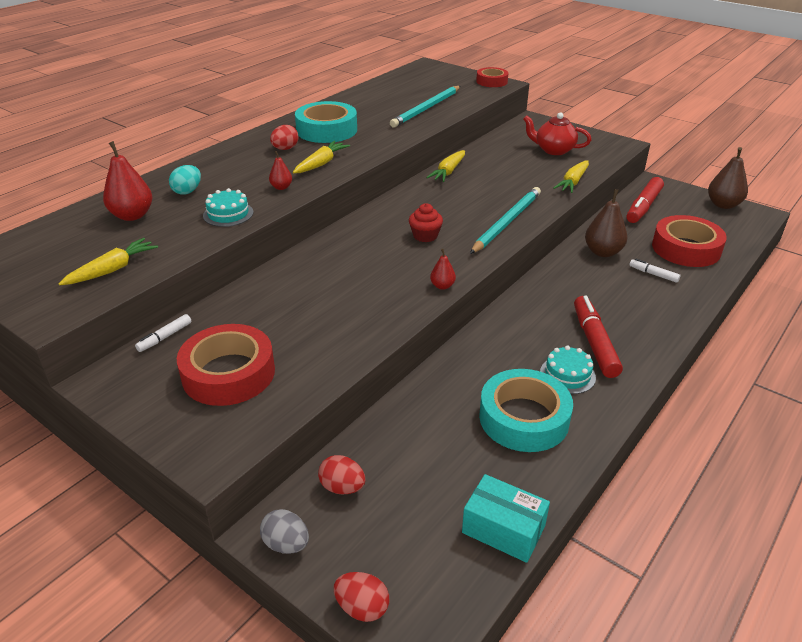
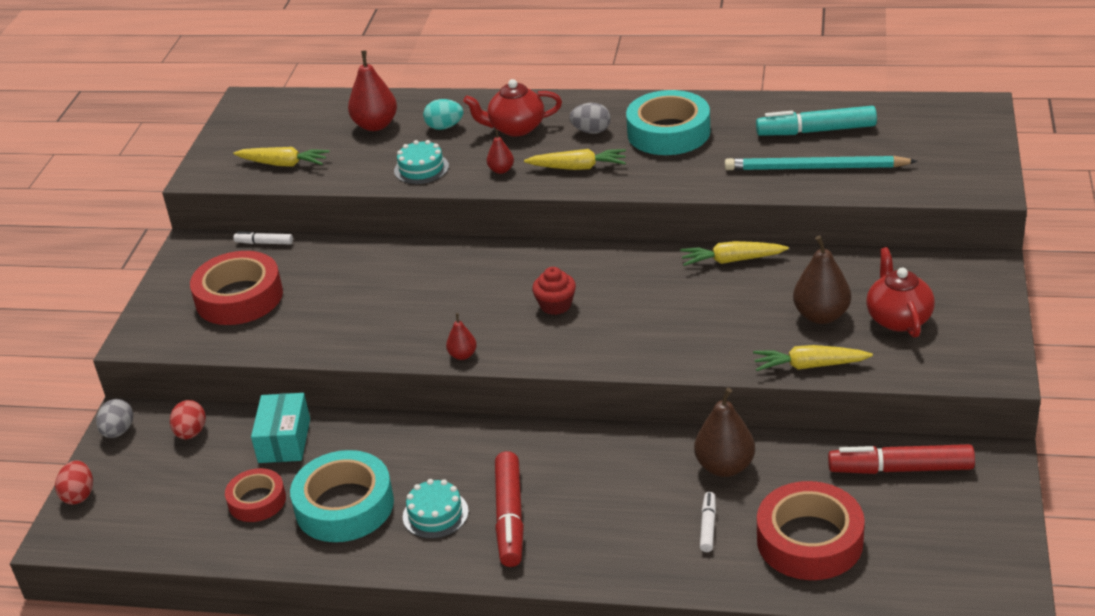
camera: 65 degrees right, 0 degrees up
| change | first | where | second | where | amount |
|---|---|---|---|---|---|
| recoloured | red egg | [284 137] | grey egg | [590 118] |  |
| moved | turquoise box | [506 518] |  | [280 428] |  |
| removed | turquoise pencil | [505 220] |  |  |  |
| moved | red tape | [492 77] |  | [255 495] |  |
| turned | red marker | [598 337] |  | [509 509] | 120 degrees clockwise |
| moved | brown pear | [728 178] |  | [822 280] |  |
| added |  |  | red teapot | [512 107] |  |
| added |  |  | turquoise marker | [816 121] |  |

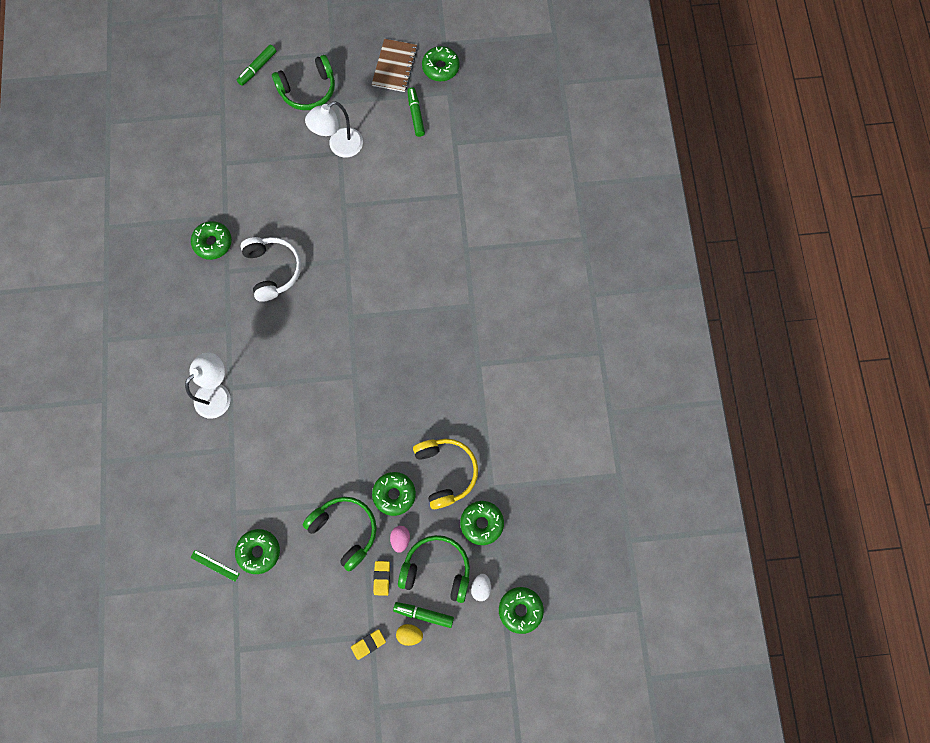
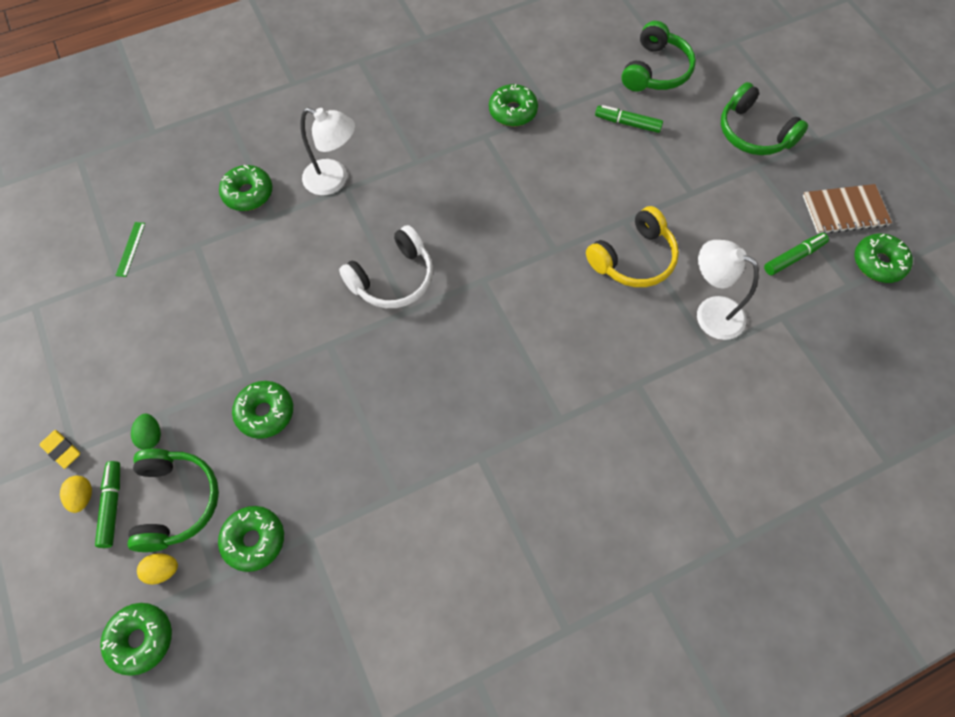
camera: 70 degrees right, 10 degrees down
| change | first | where | second | where | amount |
|---|---|---|---|---|---|
| moved | green donut | [257 551] |  | [245 188] |  |
| moved | green marker | [257 65] |  | [629 119] |  |
| moved | white headphones | [270 269] |  | [386 266] |  |
| moved | green headphones | [340 534] |  | [658 56] |  |
| moved | white lamp | [334 129] |  | [728 290] |  |
| replaced | yellow eraser | [381 578] | green egg | [146 432] |  |
| removed | pink egg | [400 539] |  |  |  |
| moved | yellow headphones | [445 474] |  | [632 246] |  |
| recoloured | white egg | [481 587] | yellow egg | [157 568] |  |

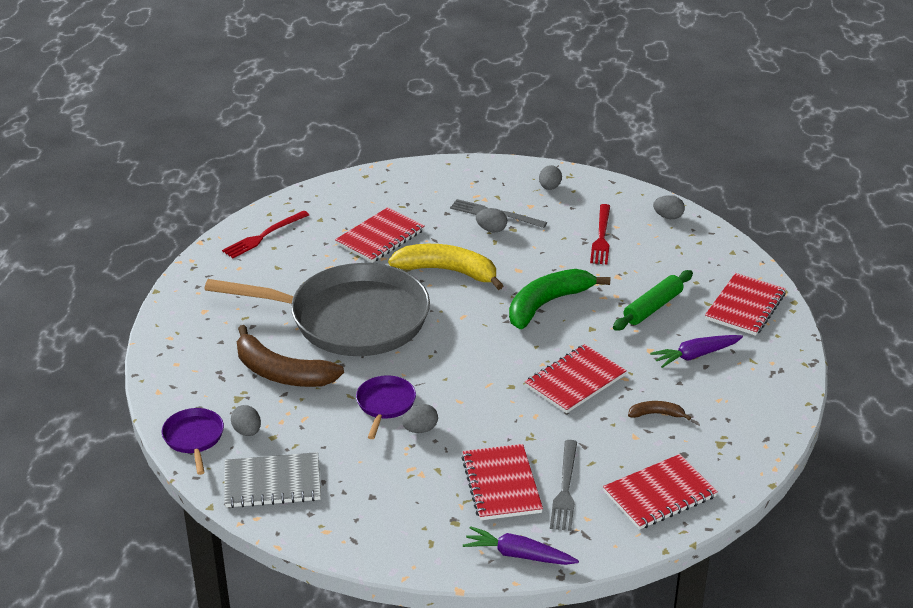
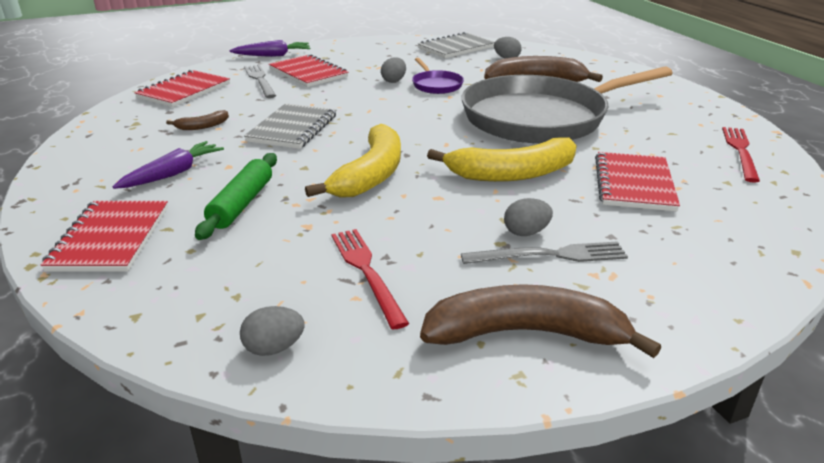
camera: 150 degrees right, 5 degrees down
| change | first | where | second | where | amount |
|---|---|---|---|---|---|
| removed | purple pan | [193 441] |  |  |  |
| recoloured | green banana | [559 299] | yellow banana | [353 160] |  |
| recoloured | red notebook | [576 378] | grey notebook | [290 126] |  |
| replaced | grey egg | [550 177] | brown banana | [540 321] |  |

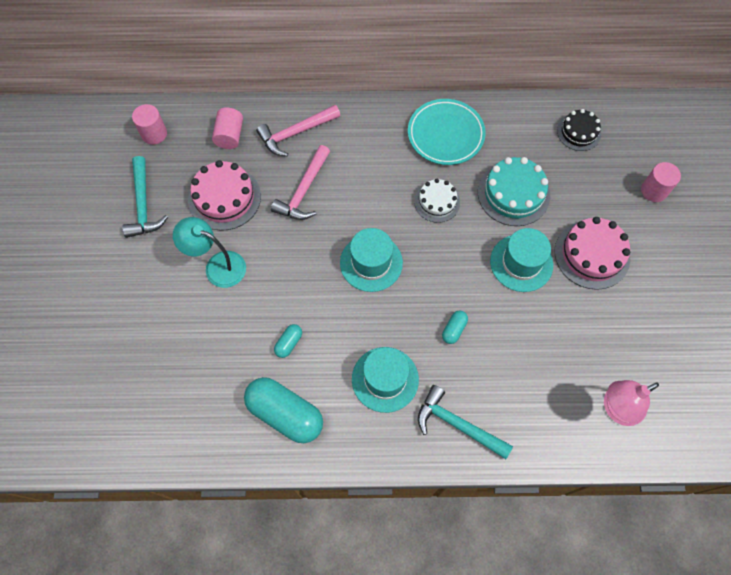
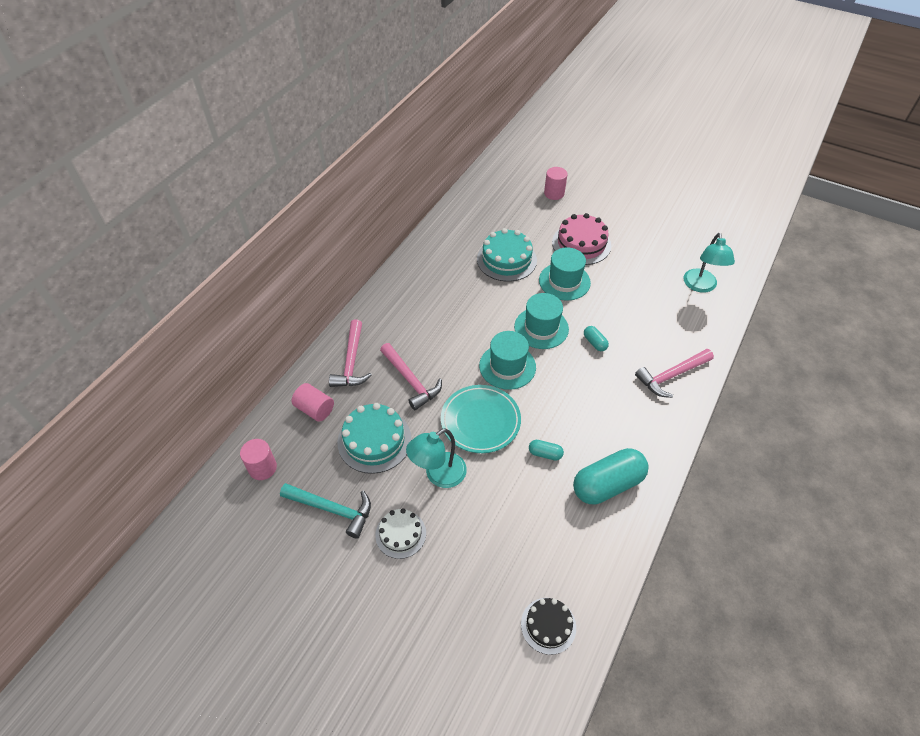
camera: 60 degrees left, 15 degrees down
| change | first | where | second | where | amount |
|---|---|---|---|---|---|
| recoloured | pink cake | [224 195] | turquoise cake | [375 438] |  |
| turned | turquoise capsule | [288 341] |  | [546 450] | 45 degrees counterclockwise |
| moved | turquoise hat | [385 380] |  | [541 321] |  |
| moved | turquoise plate | [447 132] |  | [481 419] |  |
| moved | white cake | [437 201] |  | [400 533] |  |
| recoloured | turquoise hammer | [465 422] | pink hammer | [674 373] |  |
| moved | black cake | [579 130] |  | [548 626] |  |
| recoloured | pink lamp | [631 403] | turquoise lamp | [709 263] |  |

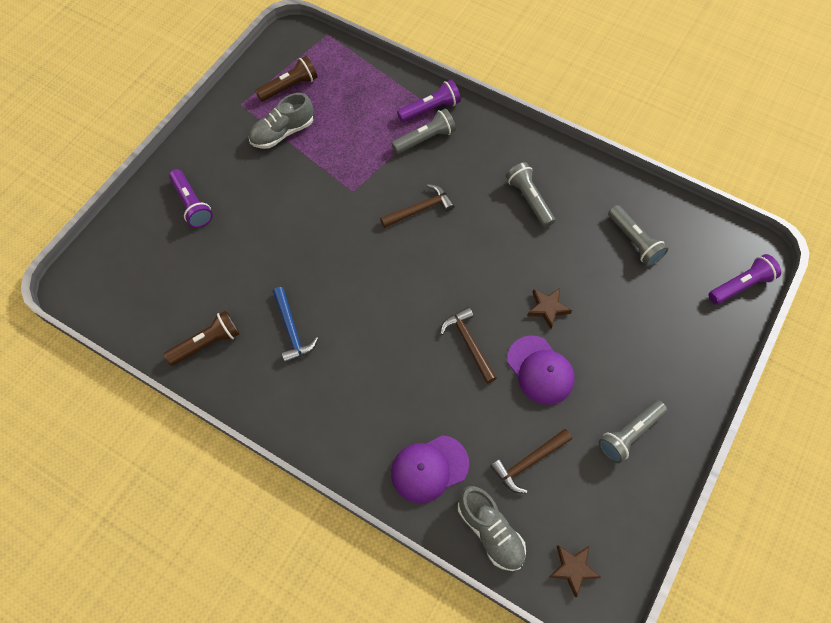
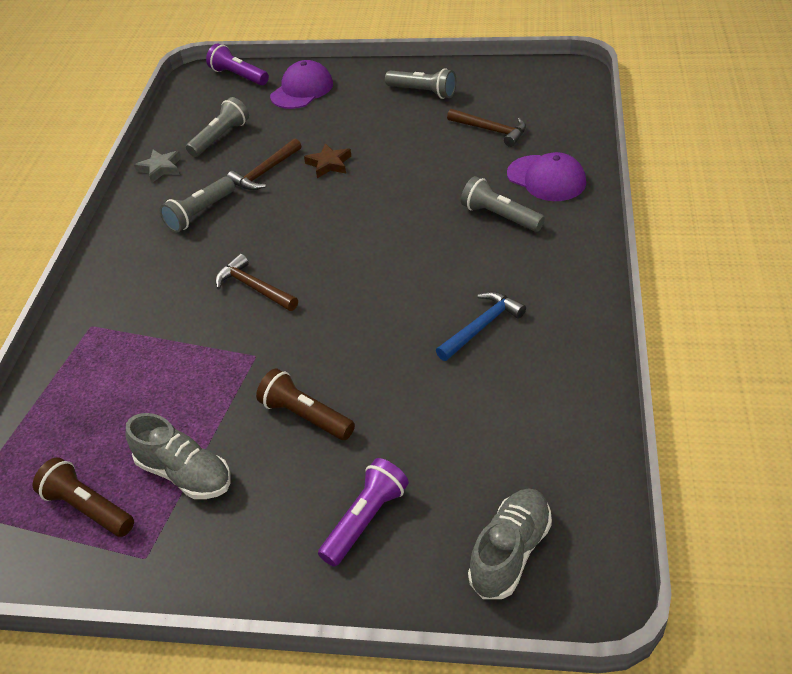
camera: 110 degrees left, 20 degrees down
| change | first | where | second | where | amount |
|---|---|---|---|---|---|
| moved | brown flashlight | [202 338] |  | [305 404] |  |
| moved | grey flashlight | [423 131] |  | [503 204] |  |
| removed | purple flashlight | [429 101] |  |  |  |
| moved | brown hammer | [468 345] |  | [264 164] |  |
| moved | grey shoe | [492 528] |  | [510 543] |  |
| moved | purple cap | [541 370] |  | [301 84] |  |
| removed | brown star | [575 571] |  |  |  |
| added |  |  | grey star | [157 166] |  |

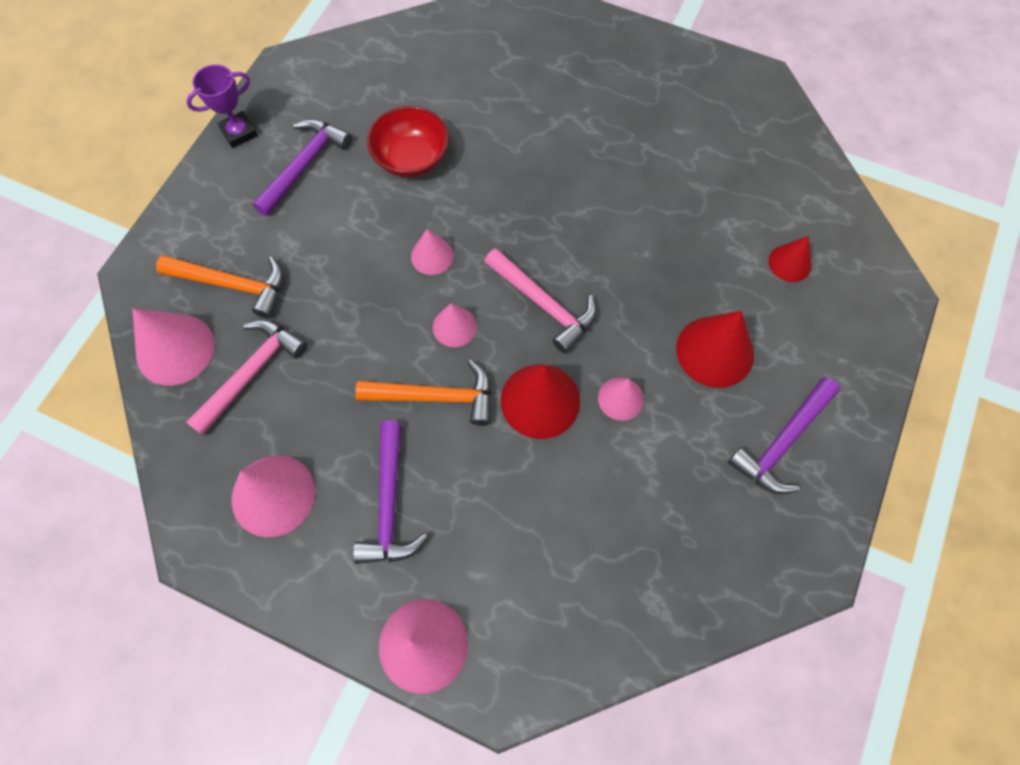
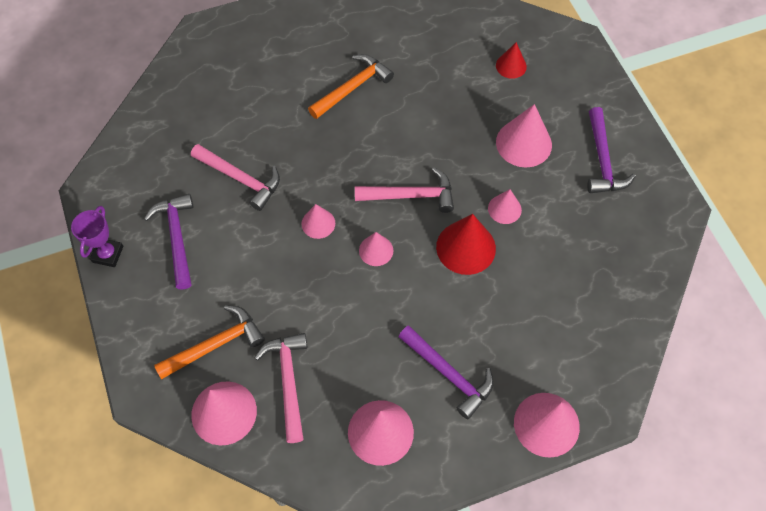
camera: 45 degrees left, 5 degrees down
| change | first | where | second | where | amount |
|---|---|---|---|---|---|
| moved | orange hammer | [423 393] |  | [351 86] |  |
| replaced | red bowl | [408 142] | pink hammer | [235 177] |  |
| recoloured | red cone | [715 349] | pink cone | [524 135] |  |

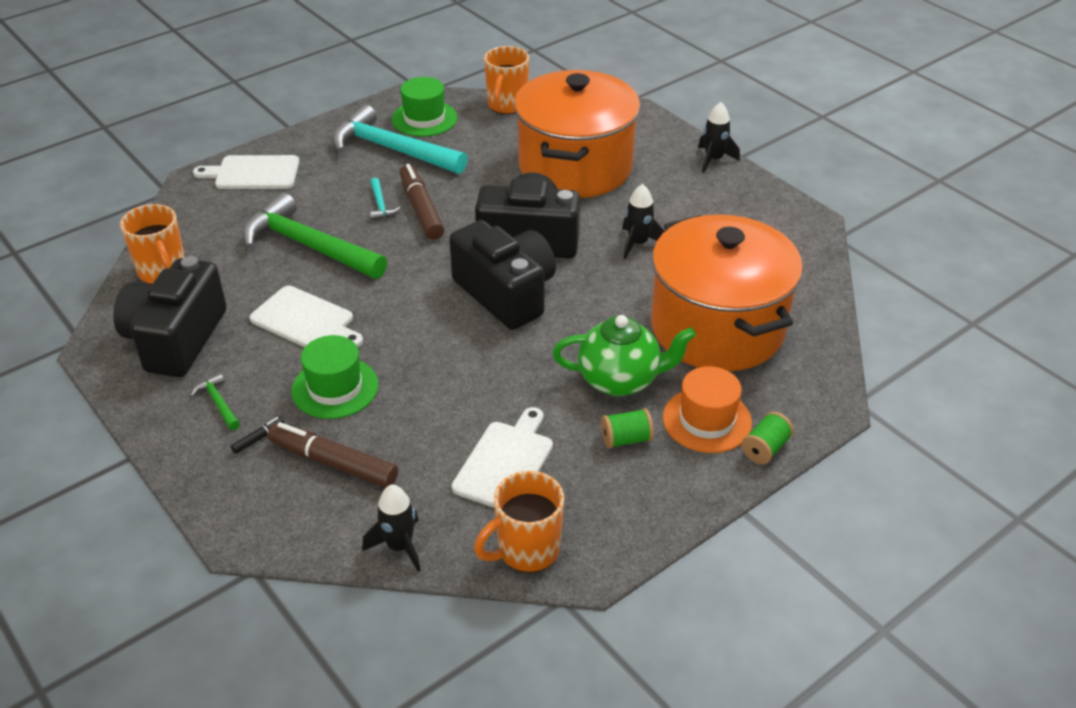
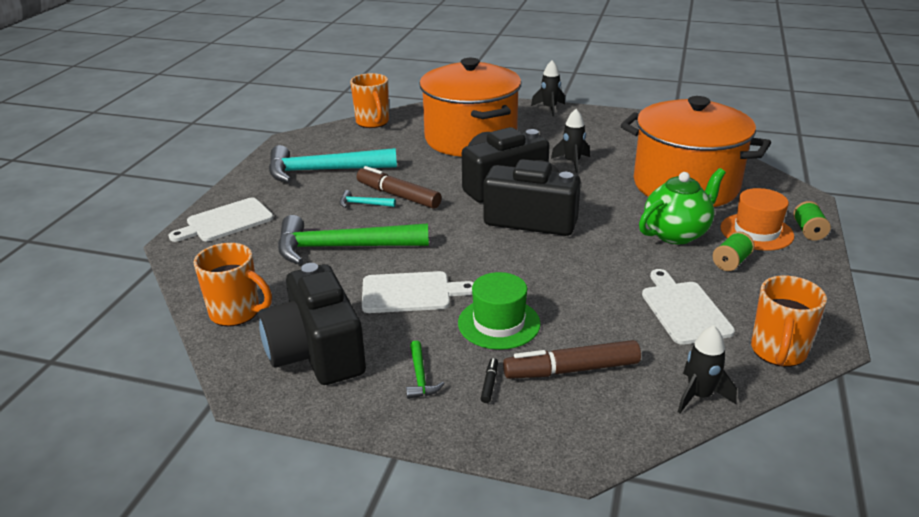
camera: 35 degrees left, 10 degrees down
| change | first | where | second | where | amount |
|---|---|---|---|---|---|
| turned | green hammer | [215 401] |  | [425 370] | 120 degrees counterclockwise |
| turned | turquoise hammer | [385 199] |  | [367 199] | 150 degrees clockwise |
| removed | green hat | [424 107] |  |  |  |

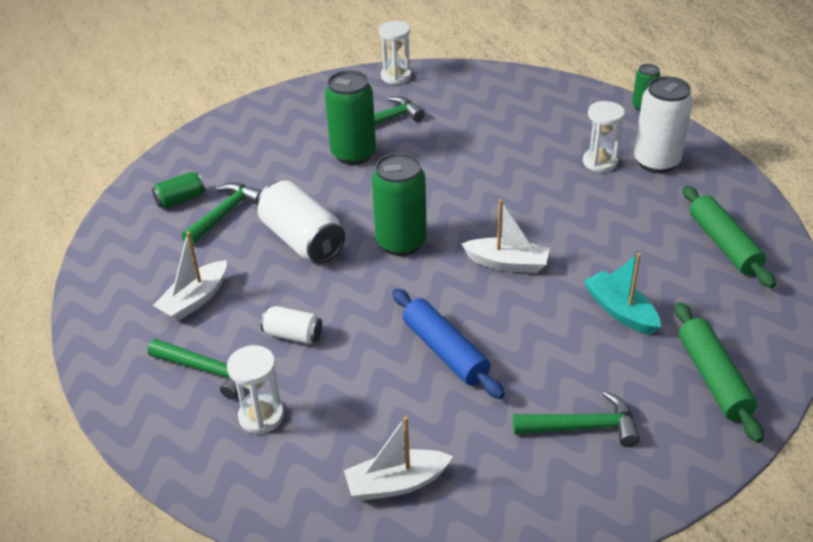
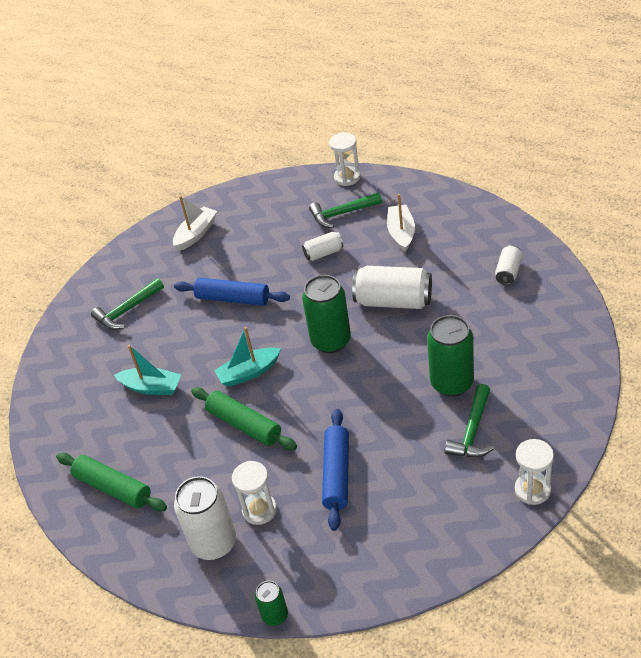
camera: 145 degrees right, 5 degrees up
| change | first | where | second | where | amount |
|---|---|---|---|---|---|
| recoloured | green can | [178 190] | white can | [509 265] |  |
| removed | green hammer | [222 213] |  |  |  |
| moved | white hourglass | [255 389] |  | [344 159] |  |
| recoloured | white boat | [506 236] | turquoise boat | [247 357] |  |
| moved | green rolling pin | [719 372] |  | [244 418] |  |
| added |  |  | blue rolling pin | [335 470] |  |

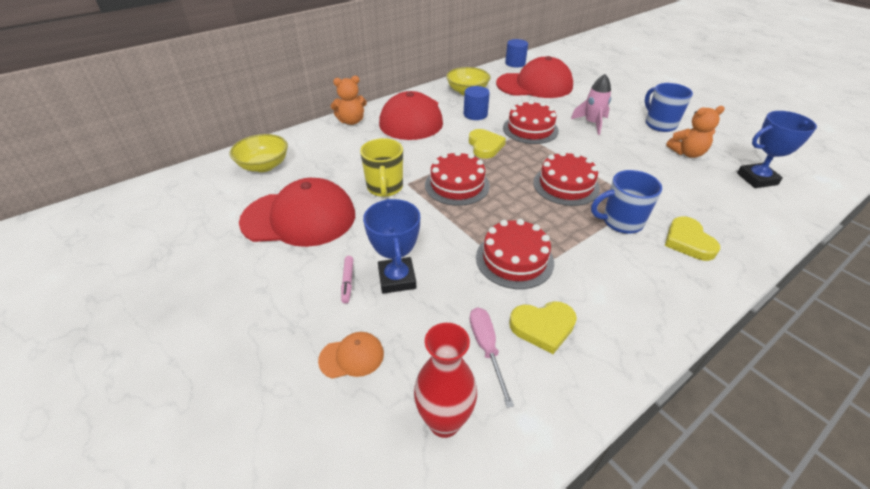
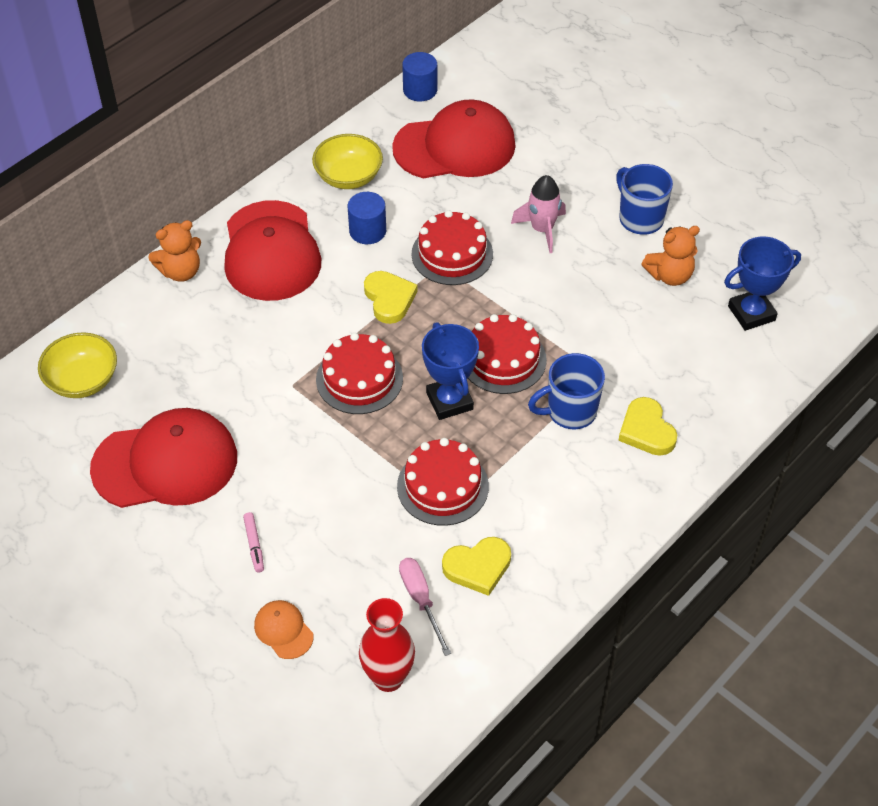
camera: 10 degrees left, 10 degrees up
| change | first | where | second | where | amount |
|---|---|---|---|---|---|
| turned | orange cap | [351 355] |  | [283 629] | 105 degrees counterclockwise |
| removed | yellow mug | [381 167] |  |  |  |
| moved | blue trophy | [391 246] |  | [450 371] |  |

